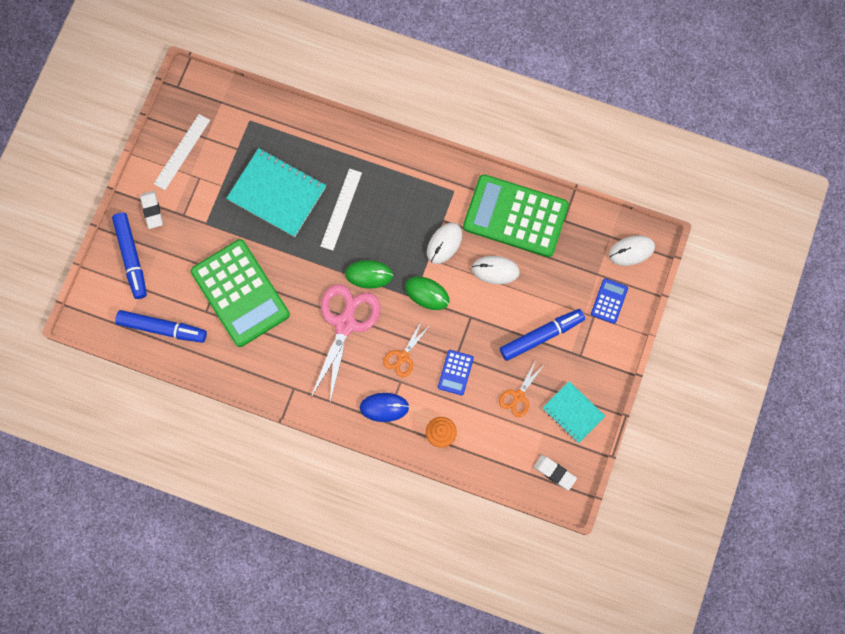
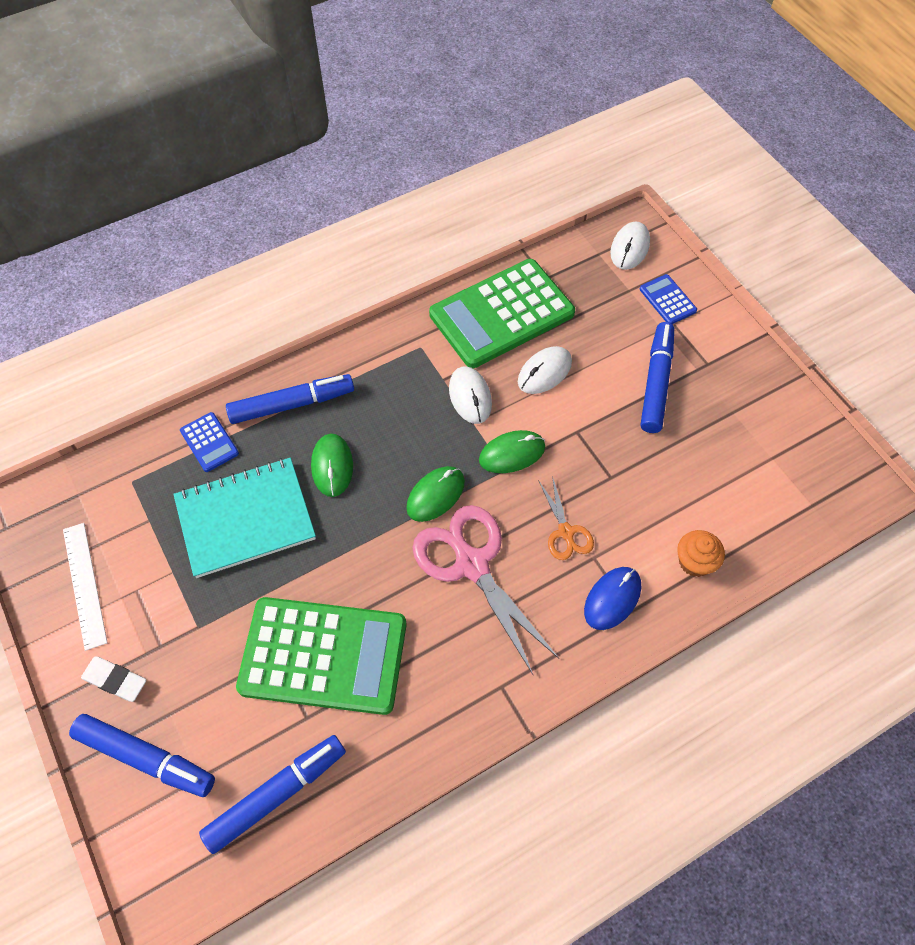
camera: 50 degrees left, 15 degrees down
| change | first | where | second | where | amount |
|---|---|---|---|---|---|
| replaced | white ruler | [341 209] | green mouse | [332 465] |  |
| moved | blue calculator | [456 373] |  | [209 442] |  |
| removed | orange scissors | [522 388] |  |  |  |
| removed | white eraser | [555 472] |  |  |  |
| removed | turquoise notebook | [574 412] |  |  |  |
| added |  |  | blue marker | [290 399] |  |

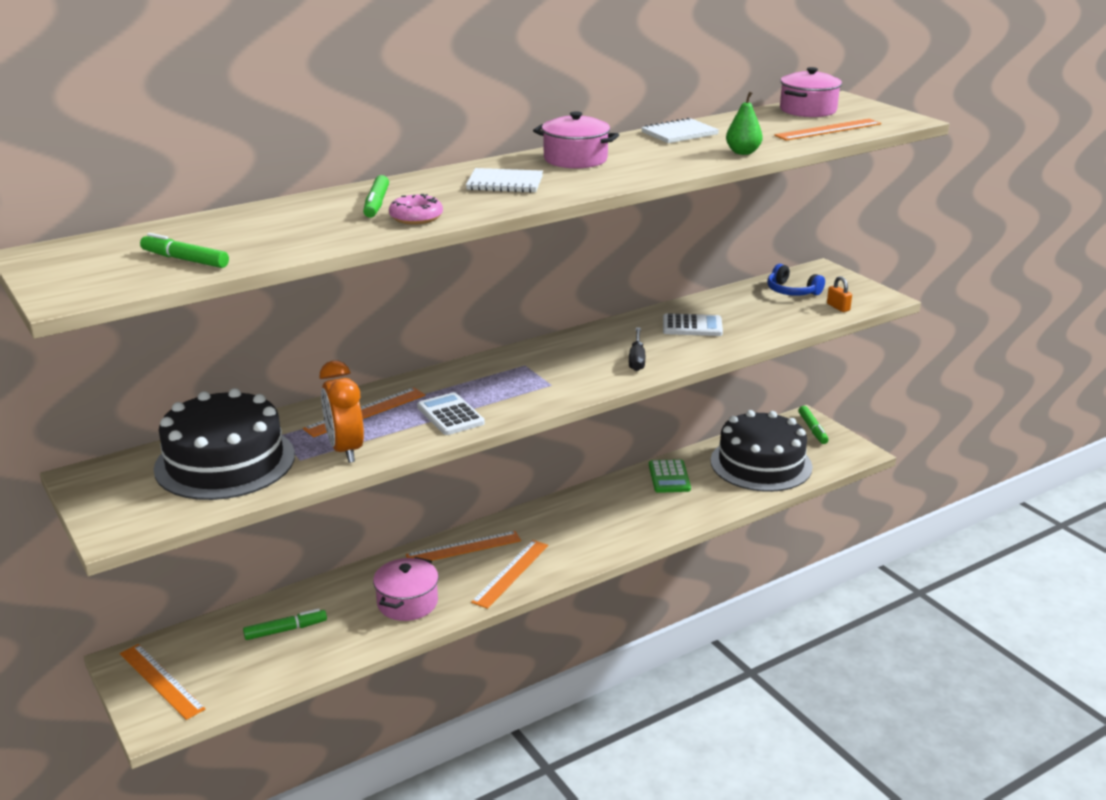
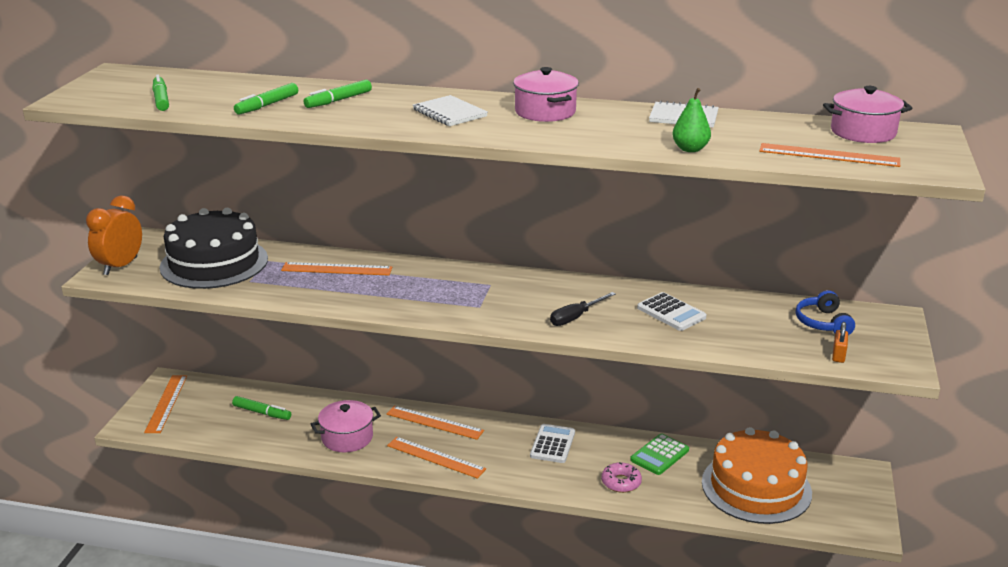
camera: 45 degrees right, 0 degrees up
| change | first | where | second | where | amount |
|---|---|---|---|---|---|
| moved | orange clock | [342 412] |  | [114 235] |  |
| moved | pink donut | [416 209] |  | [621 477] |  |
| moved | white calculator | [451 413] |  | [552 443] |  |
| turned | orange ruler | [509 574] |  | [436 458] | 45 degrees clockwise |
| recoloured | black cake | [762 451] | orange cake | [757 475] |  |
| moved | green marker | [813 425] |  | [266 99] |  |

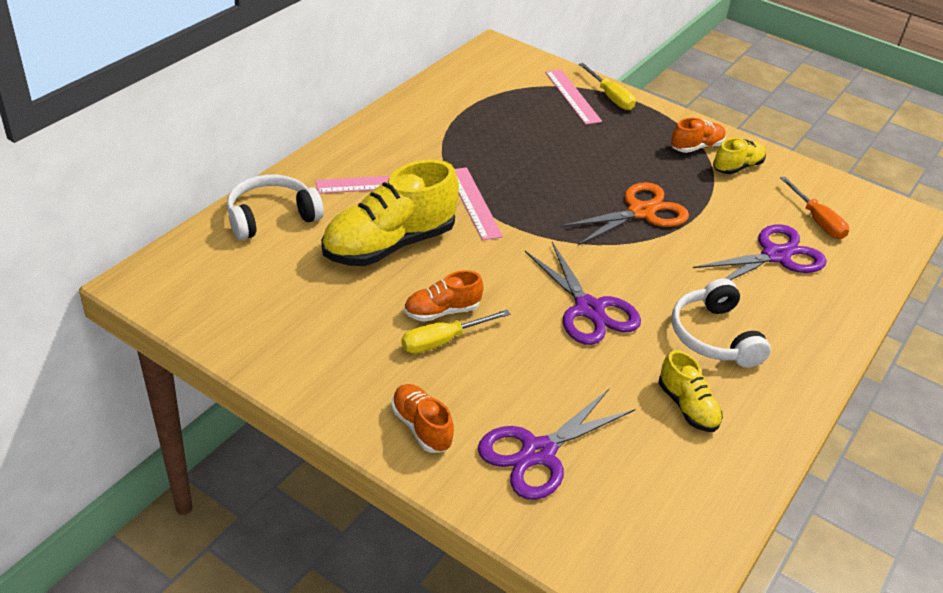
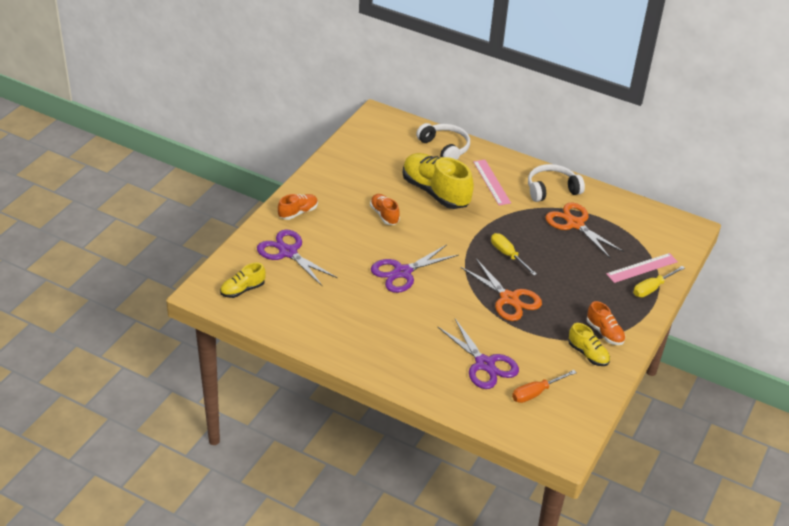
camera: 85 degrees right, 0 degrees up
| change | first | where | second | where | amount |
|---|---|---|---|---|---|
| moved | yellow screwdriver | [456 332] |  | [514 254] |  |
| removed | pink ruler | [479 203] |  |  |  |
| moved | yellow shoe | [691 391] |  | [243 280] |  |
| moved | white headphones | [721 323] |  | [556 183] |  |
| added |  |  | orange scissors | [584 230] |  |

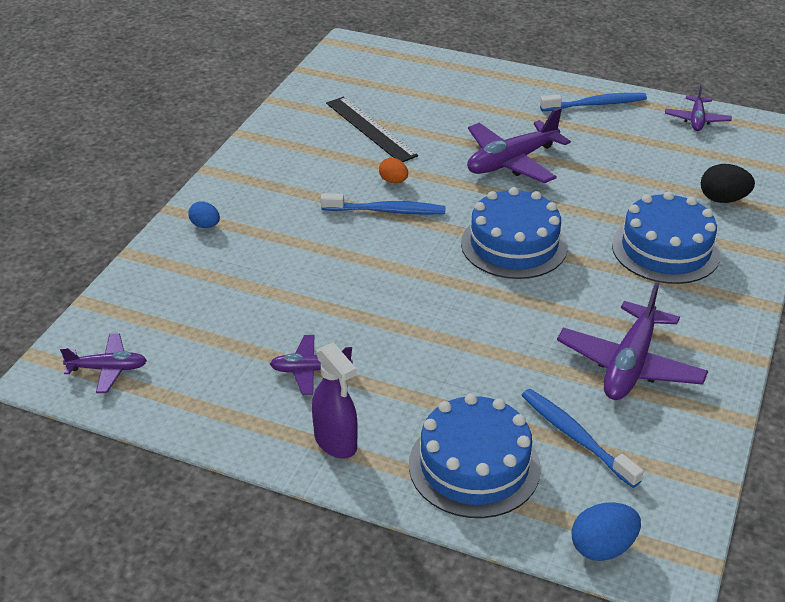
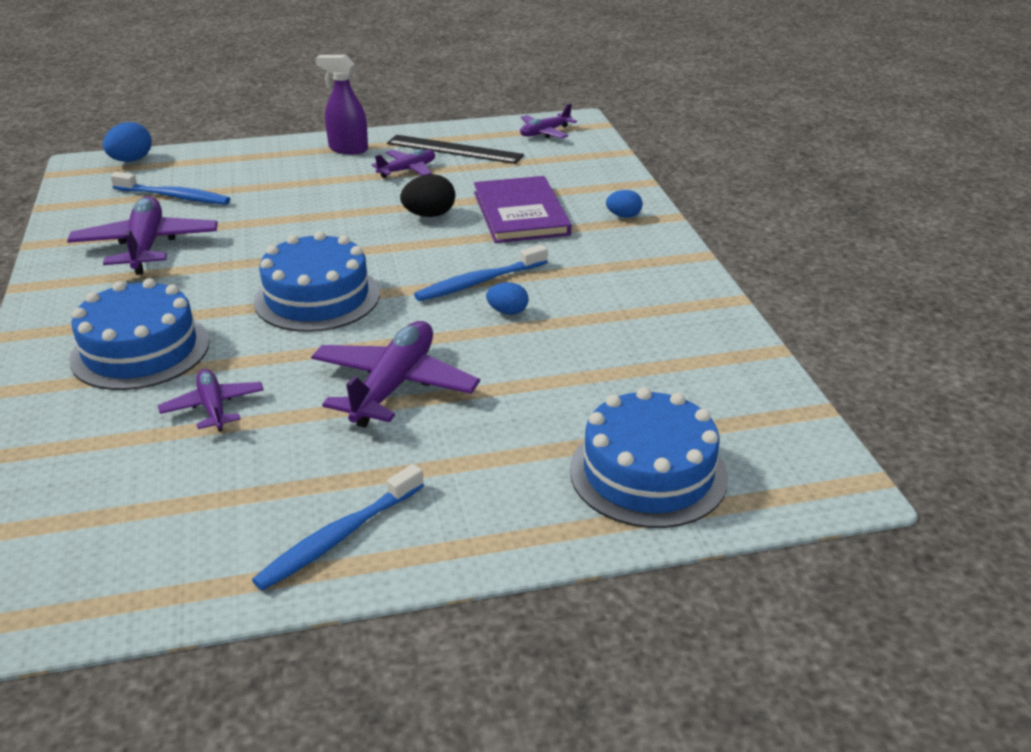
camera: 145 degrees right, 5 degrees down
| change | first | where | second | where | amount |
|---|---|---|---|---|---|
| moved | black ruler | [372 129] |  | [455 149] |  |
| recoloured | orange egg | [393 170] | blue egg | [507 298] |  |
| moved | blue cake | [475 456] |  | [649 457] |  |
| moved | purple plane | [698 107] |  | [211 400] |  |
| moved | black egg | [728 183] |  | [427 195] |  |
| added |  |  | purple book | [522 209] |  |

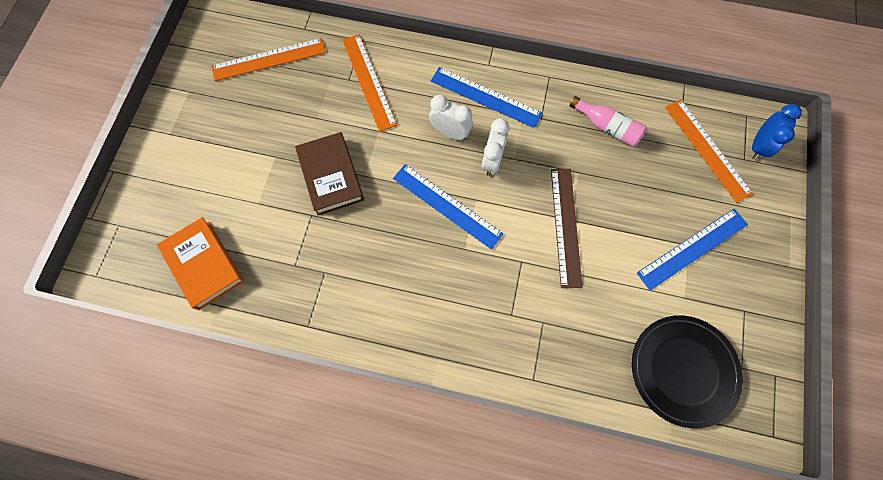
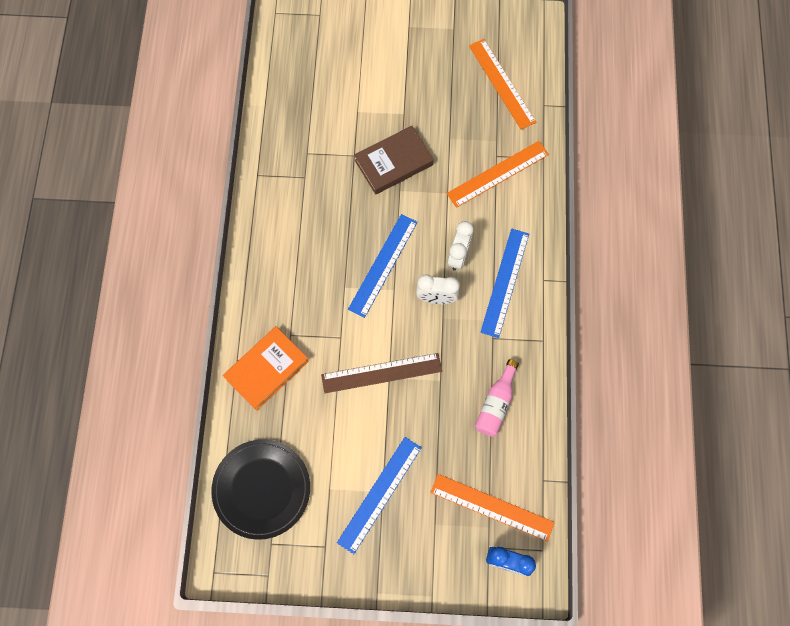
camera: 80 degrees right, 0 degrees up
| change | first | where | second | where | amount |
|---|---|---|---|---|---|
| moved | orange book | [200 263] |  | [266 368] |  |
| turned | blue ruler | [692 249] |  | [379 495] | 75 degrees clockwise |
| turned | orange ruler | [709 151] |  | [492 508] | 60 degrees clockwise |

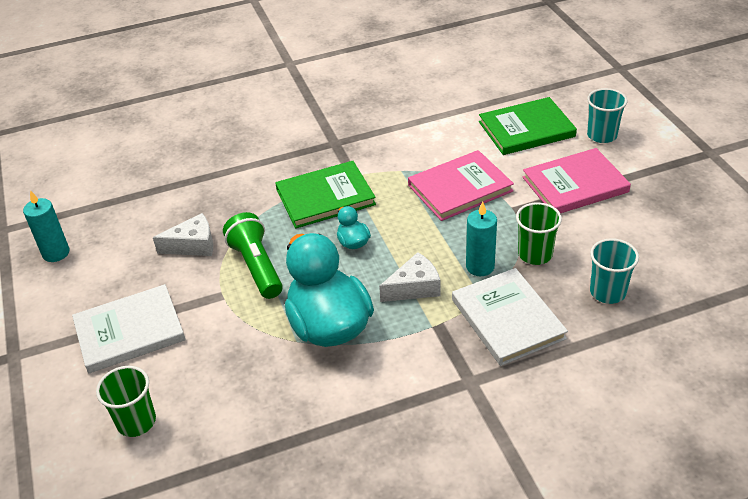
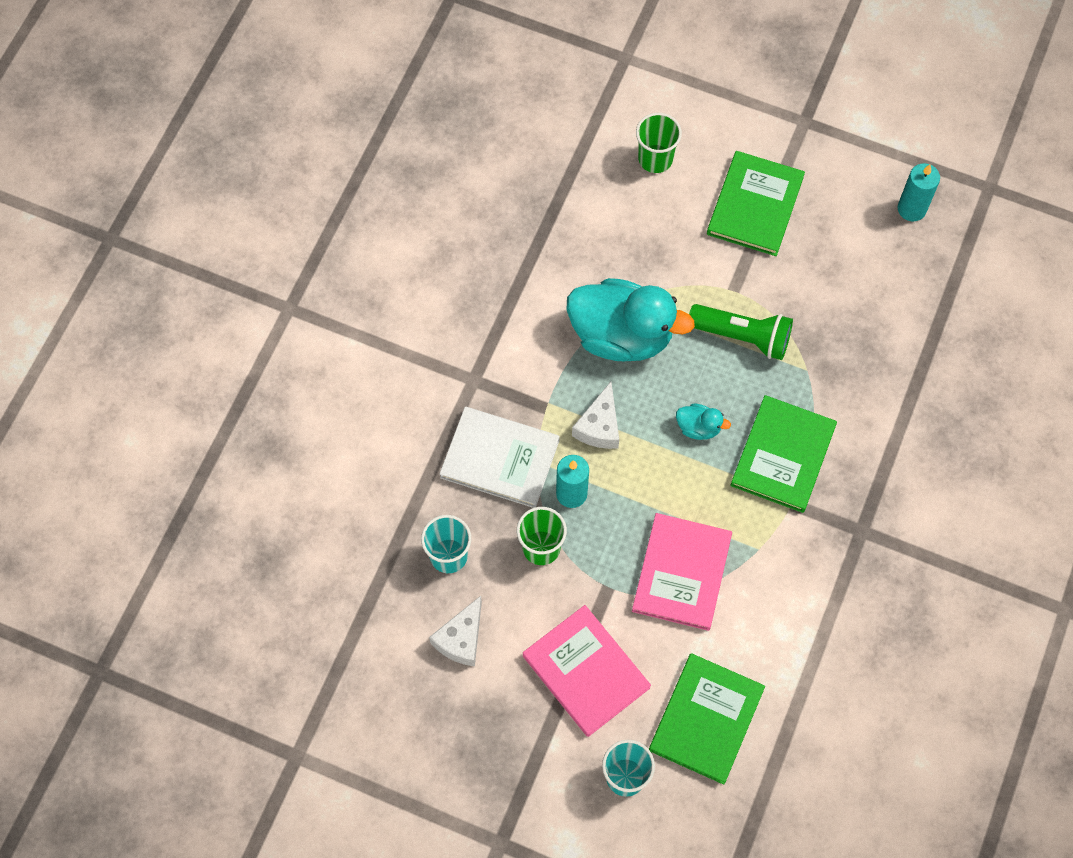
camera: 130 degrees right, 25 degrees up
| change | first | where | second | where | amount |
|---|---|---|---|---|---|
| recoloured | white book | [129 328] | green book | [756 203] |  |
| moved | white cheese | [183 234] |  | [455 631] |  |
| turned | pink book | [577 180] |  | [587 671] | 60 degrees counterclockwise |

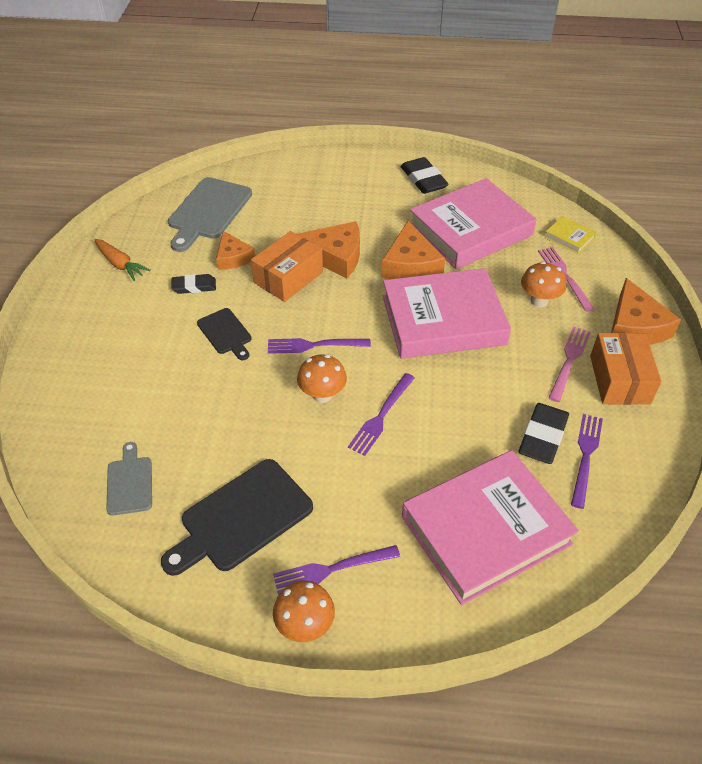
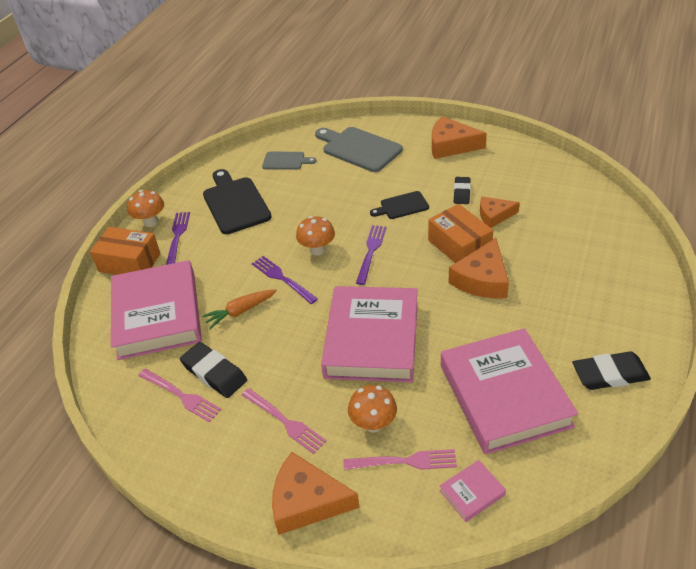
camera: 110 degrees right, 5 degrees down
| change | first | where | second | where | amount |
|---|---|---|---|---|---|
| moved | orange carrot | [122 260] |  | [239 309] |  |
| moved | grey cutting board | [210 214] |  | [359 149] |  |
| moved | orange cheese | [413 250] |  | [459 137] |  |
| recoloured | yellow book | [570 235] | pink book | [472 491] |  |
| recoloured | purple fork | [587 461] | pink fork | [180 396] |  |
| moved | orange box | [625 369] |  | [125 251] |  |

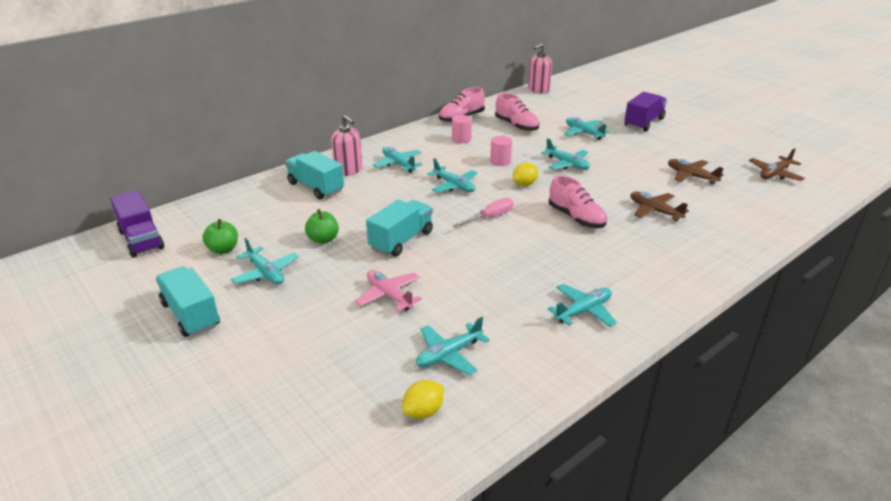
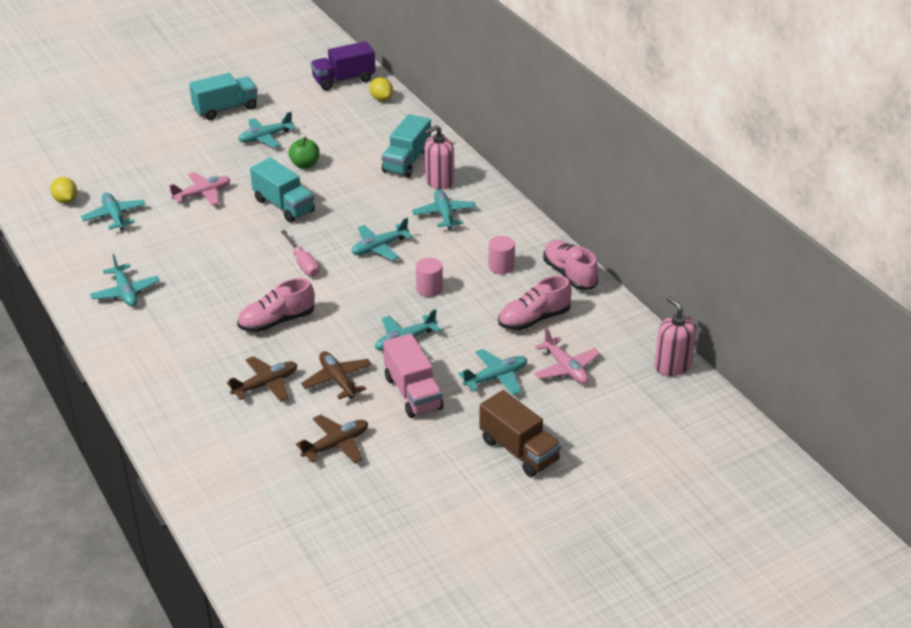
camera: 100 degrees right, 5 degrees up
| change | first | where | second | where | amount |
|---|---|---|---|---|---|
| removed | green apple | [220 236] |  |  |  |
| turned | turquoise truck | [314 175] |  | [406 146] | 150 degrees clockwise |
| turned | turquoise plane | [397 160] |  | [444 209] | 75 degrees counterclockwise |
| moved | yellow lemon | [525 174] |  | [381 89] |  |
| recoloured | purple truck | [645 112] | brown truck | [520 433] |  |
| moved | brown plane | [777 164] |  | [336 375] |  |
| added |  |  | pink truck | [413 376] |  |
| added |  |  | pink plane | [567 356] |  |

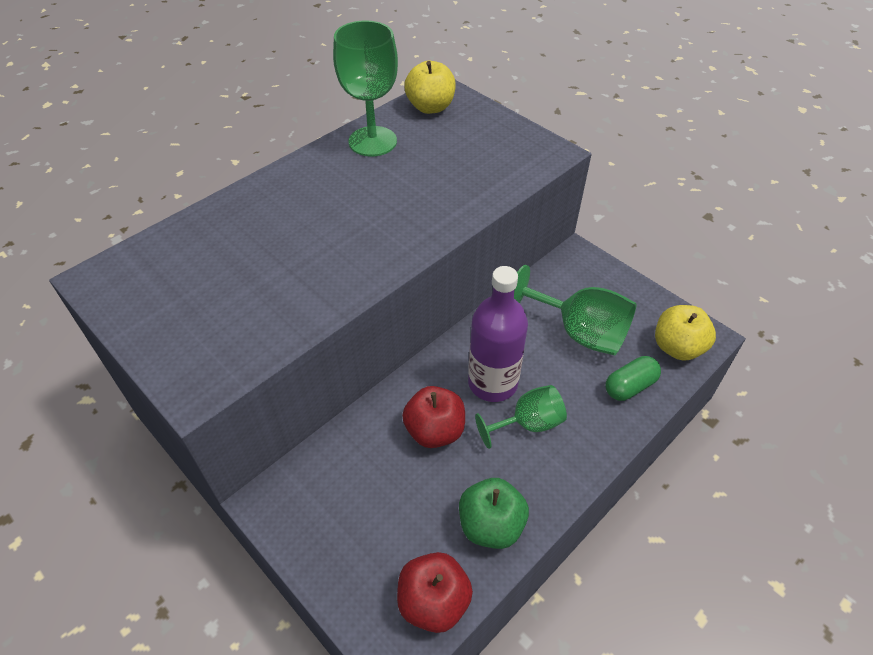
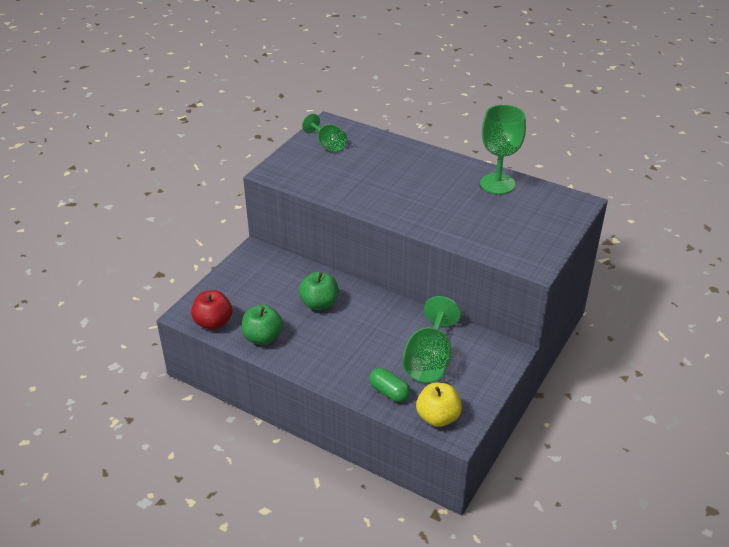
camera: 75 degrees right, 10 degrees down
| change | first | where | second | where | amount |
|---|---|---|---|---|---|
| recoloured | red apple | [433 417] | green apple | [318 291] |  |
| removed | yellow apple | [430 87] |  |  |  |
| removed | purple bottle | [498 334] |  |  |  |
| moved | green goblet | [521 417] |  | [324 133] |  |

